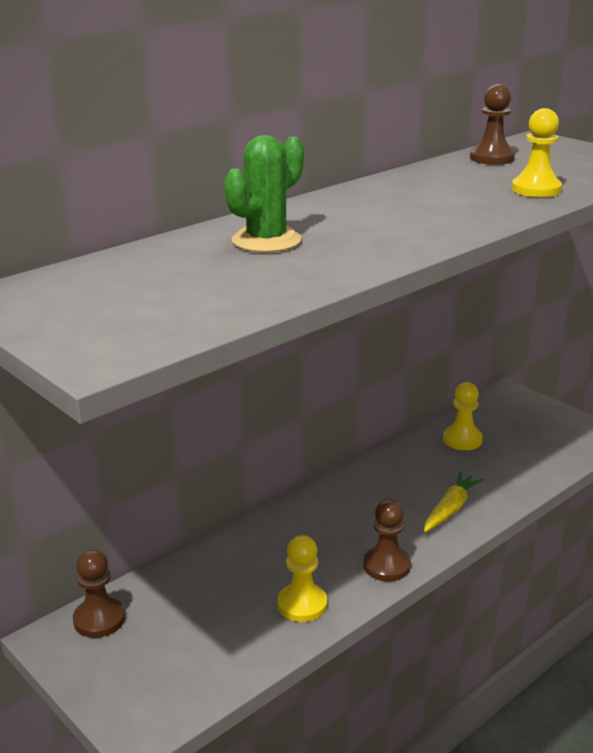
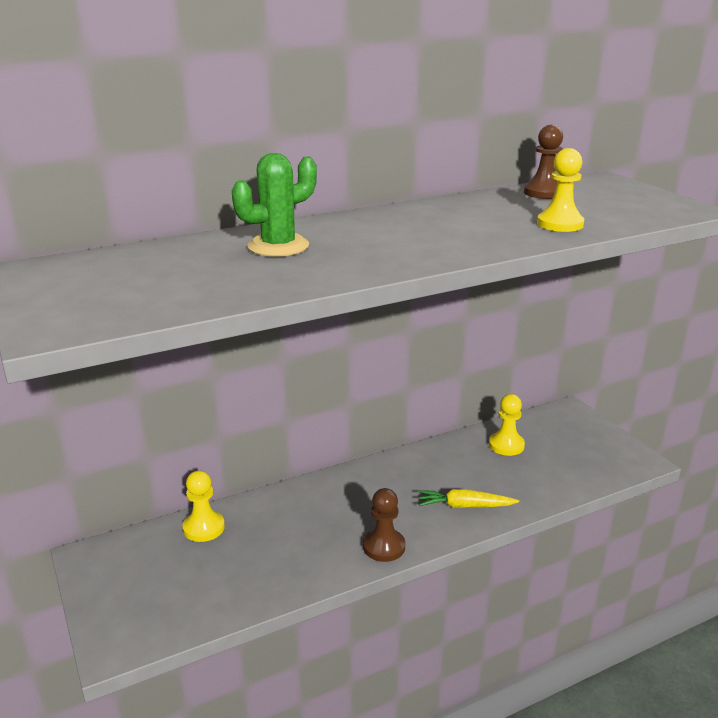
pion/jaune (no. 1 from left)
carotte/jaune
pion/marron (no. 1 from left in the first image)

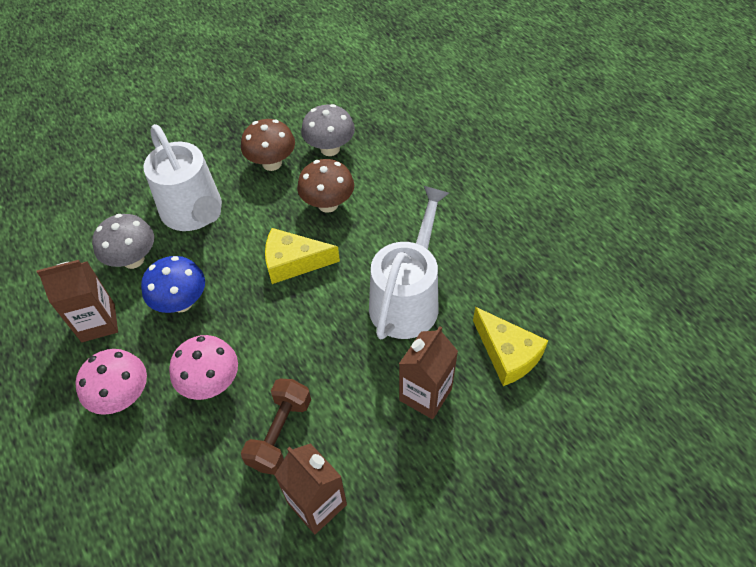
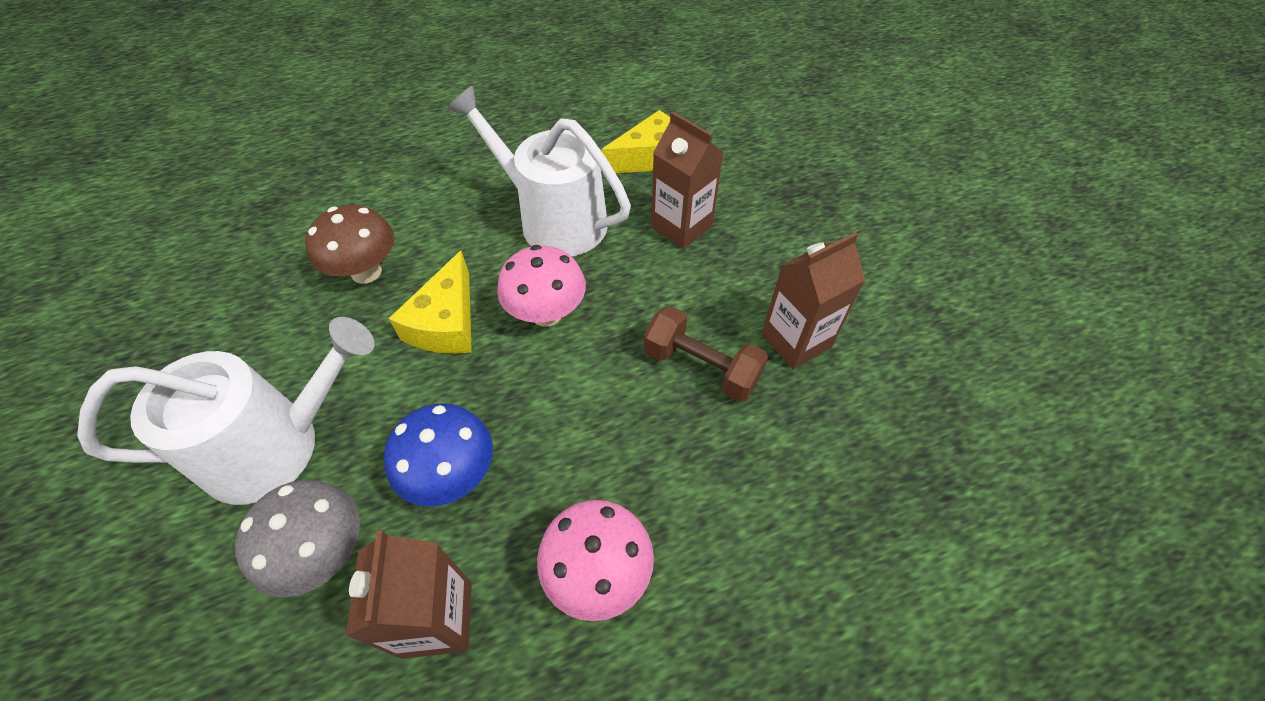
champignon/rose (no. 1 from left)
champignon/marron (no. 1 from left in the first image)
champignon/gris (no. 2 from left in the first image)

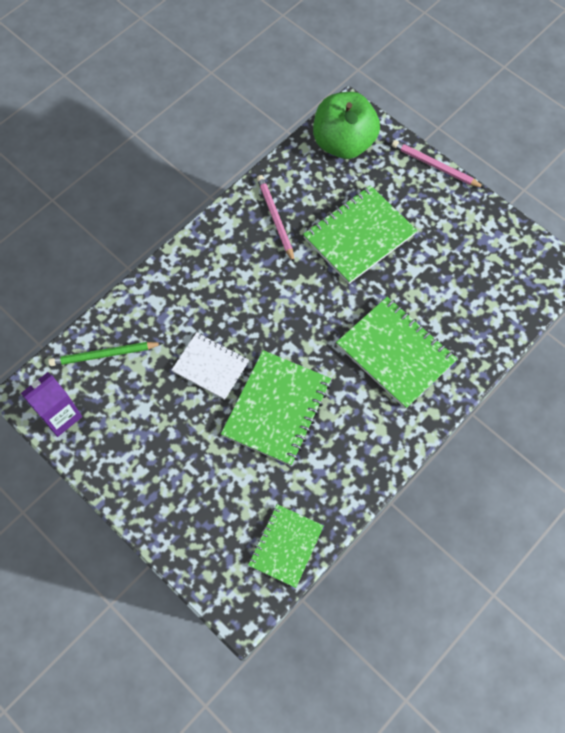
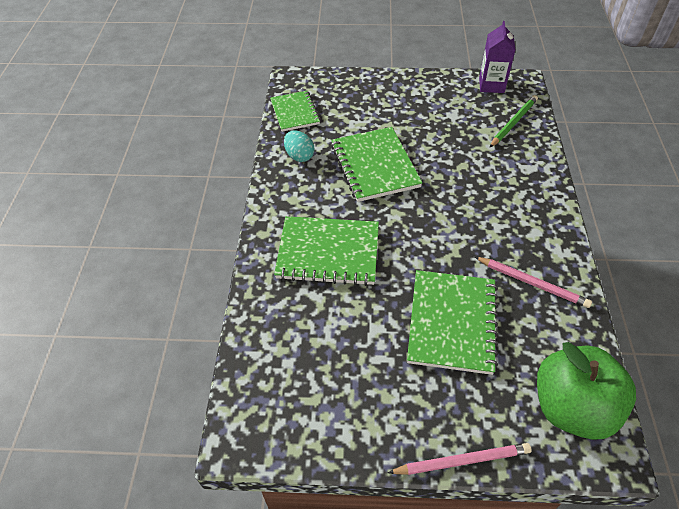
œuf/turquoise
carnet/blanc

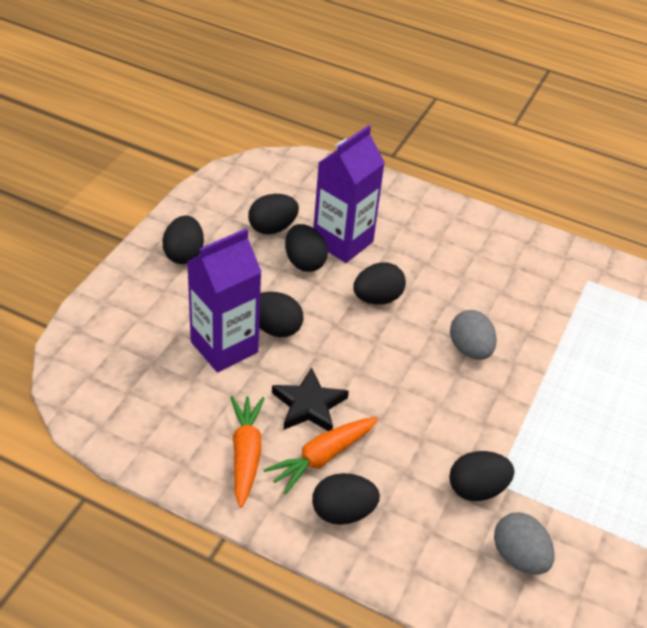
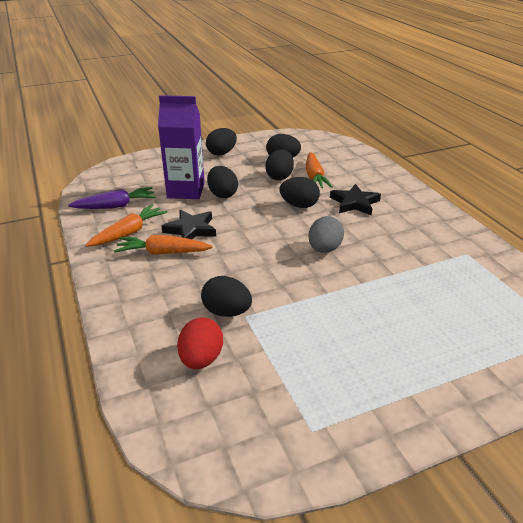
carotte/violet
œuf/rouge
carotte/orange (no. 3 from left)
étoile/noir (no. 2 from left)
œuf/noir (no. 5 from left in the first image)

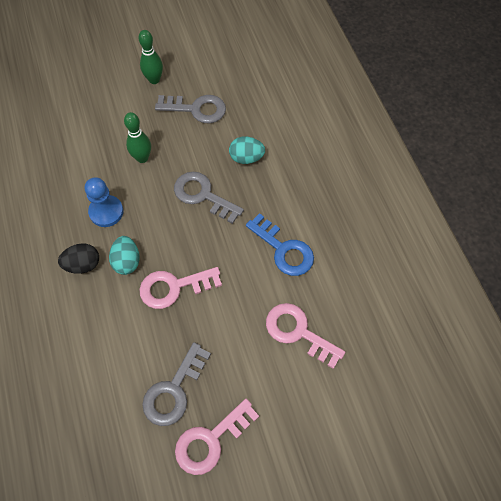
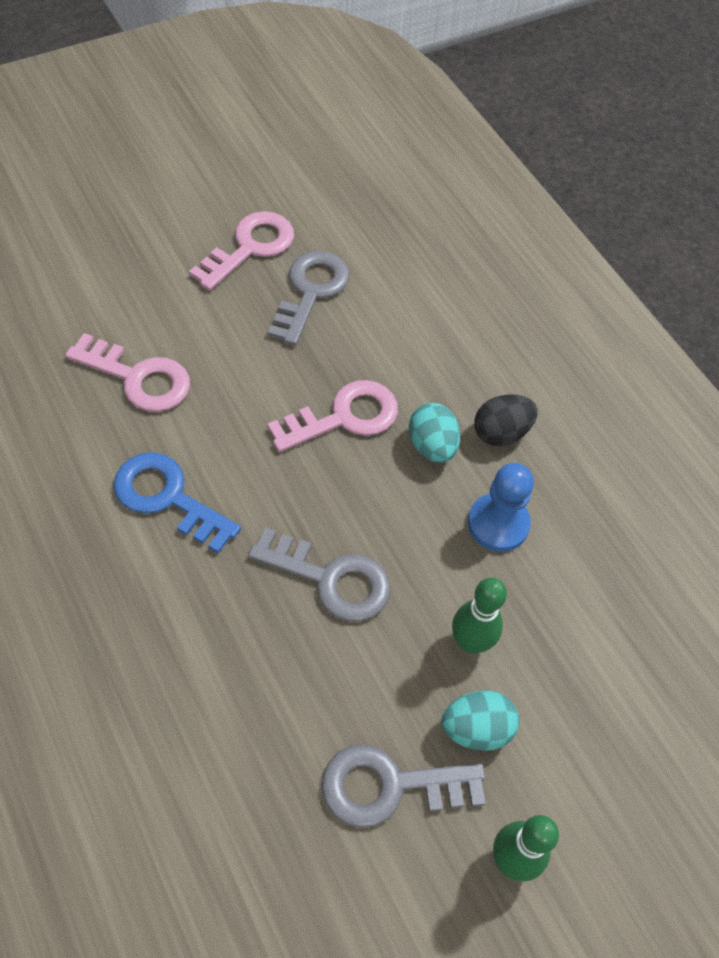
œuf/turquoise (no. 2 from left)

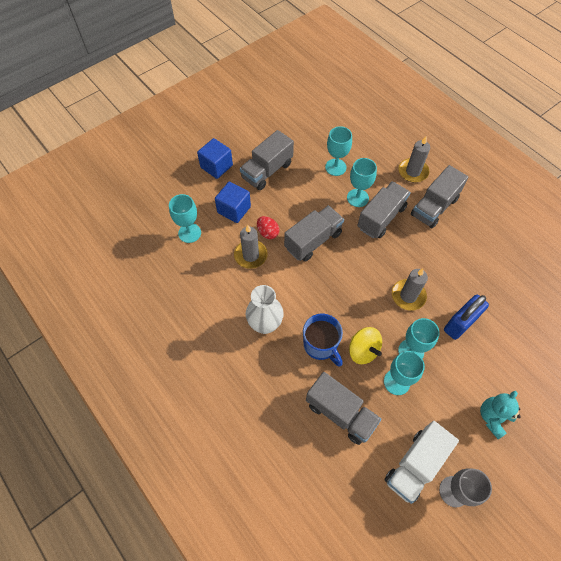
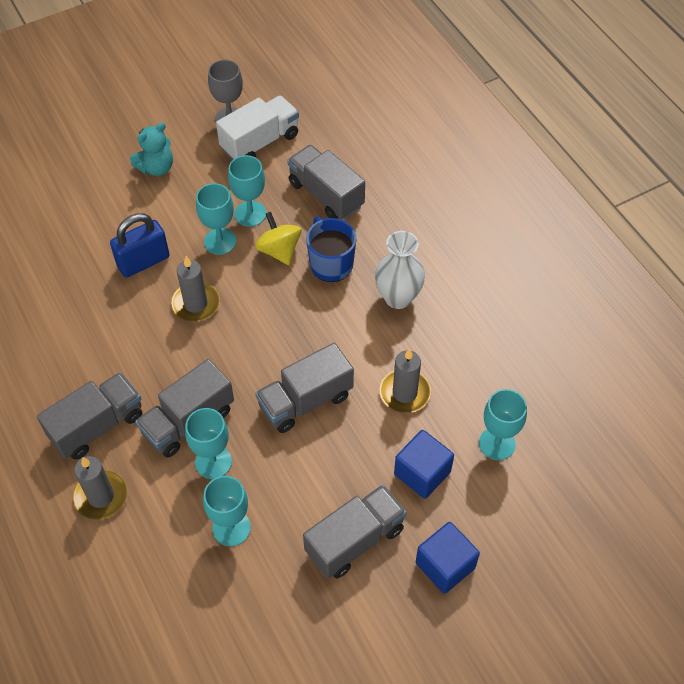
œuf/rouge

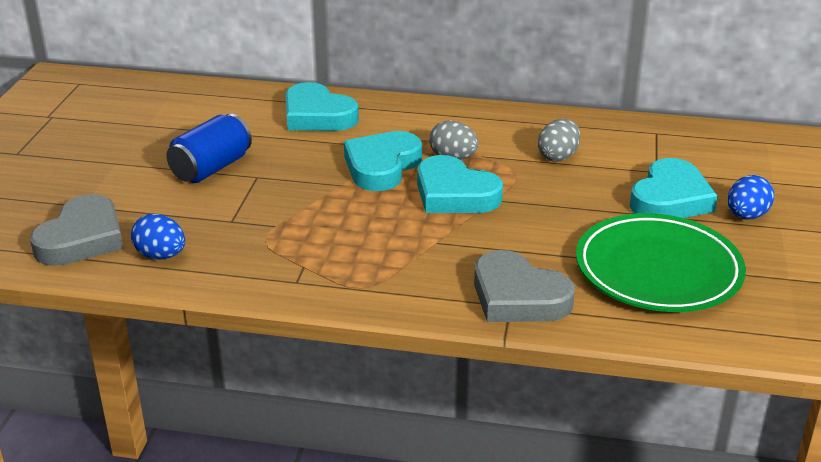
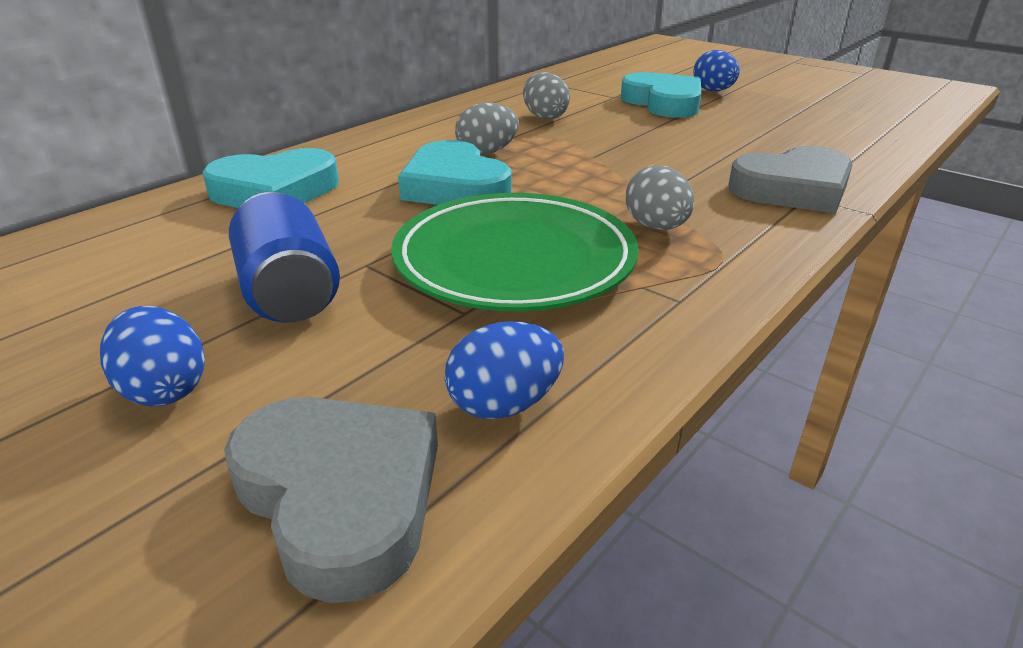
œuf/bleu (no. 1 from left)
assiette/vert
œuf/gris (no. 3 from left)
cœur/turquoise (no. 3 from left in the first image)

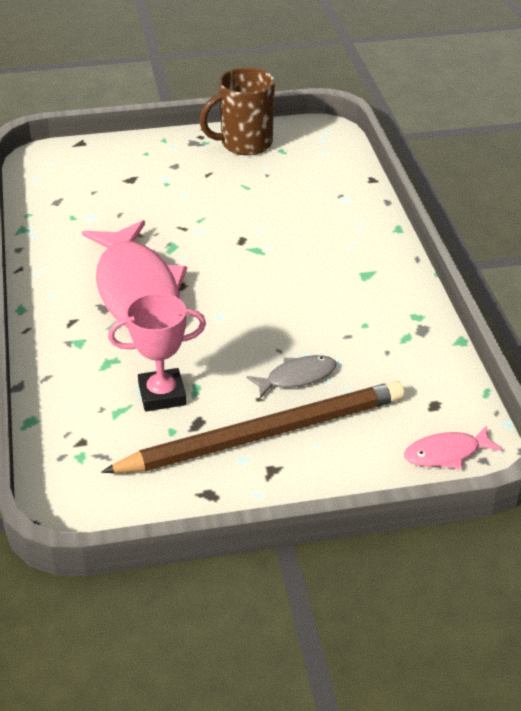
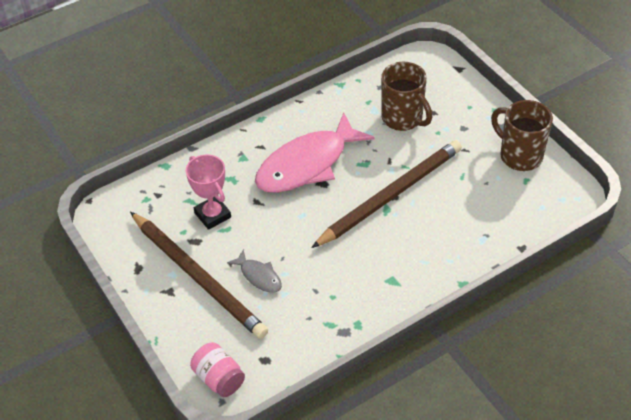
bocal/rose
crayon/marron (no. 2 from left)
tasse/marron (no. 1 from left)

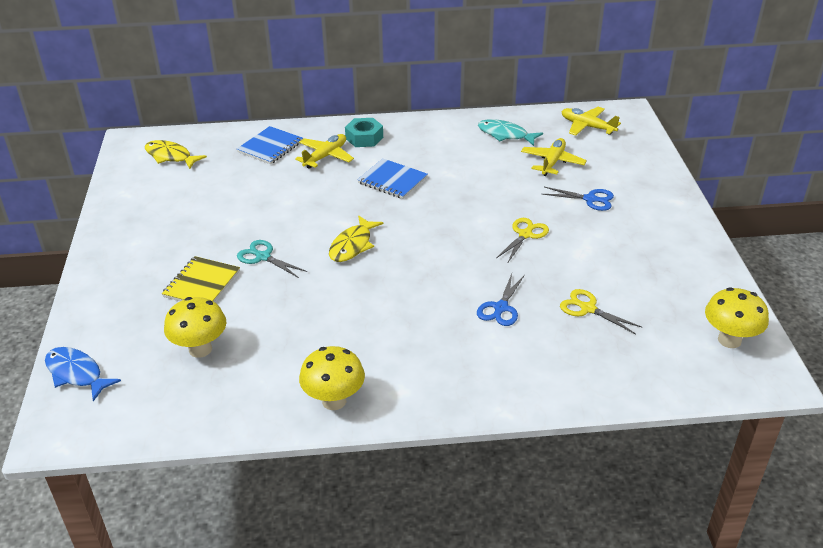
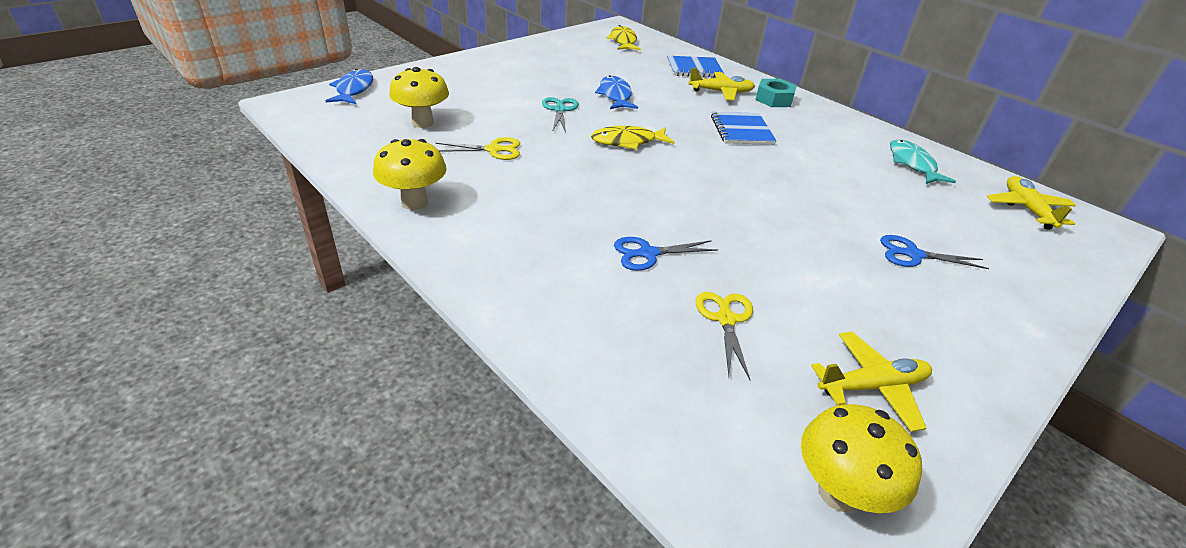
ciseaux/jaune (no. 1 from left)
poisson/bleu (no. 2 from left)
avion/jaune (no. 2 from left)
ciseaux/bleu (no. 2 from left)
carnet/jaune

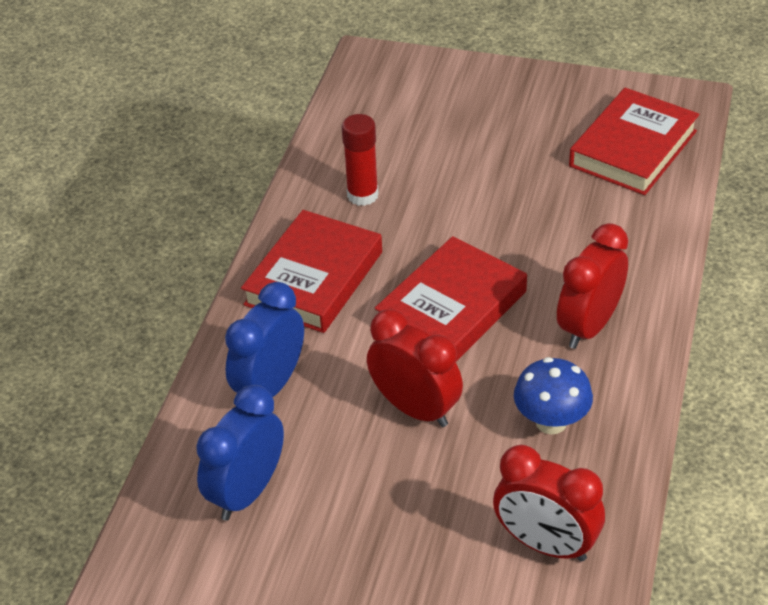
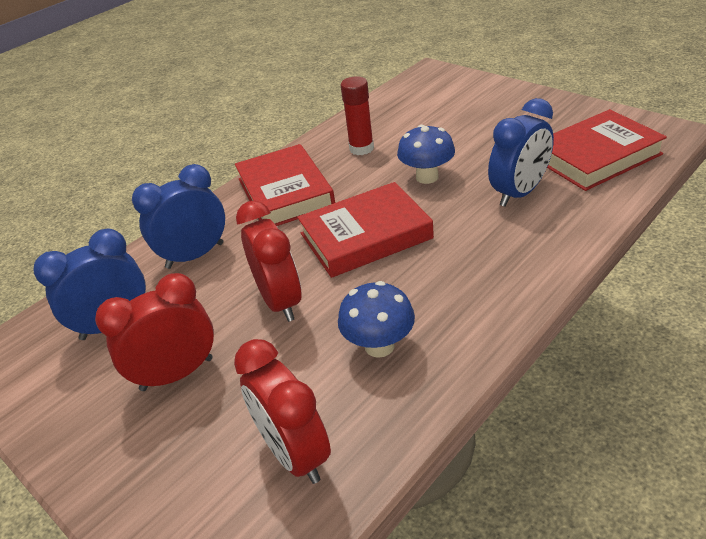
réveil/rouge (no. 1 from left)
livre/rouge (no. 1 from left)
champignon/bleu (no. 2 from left)
réveil/bleu (no. 3 from left)

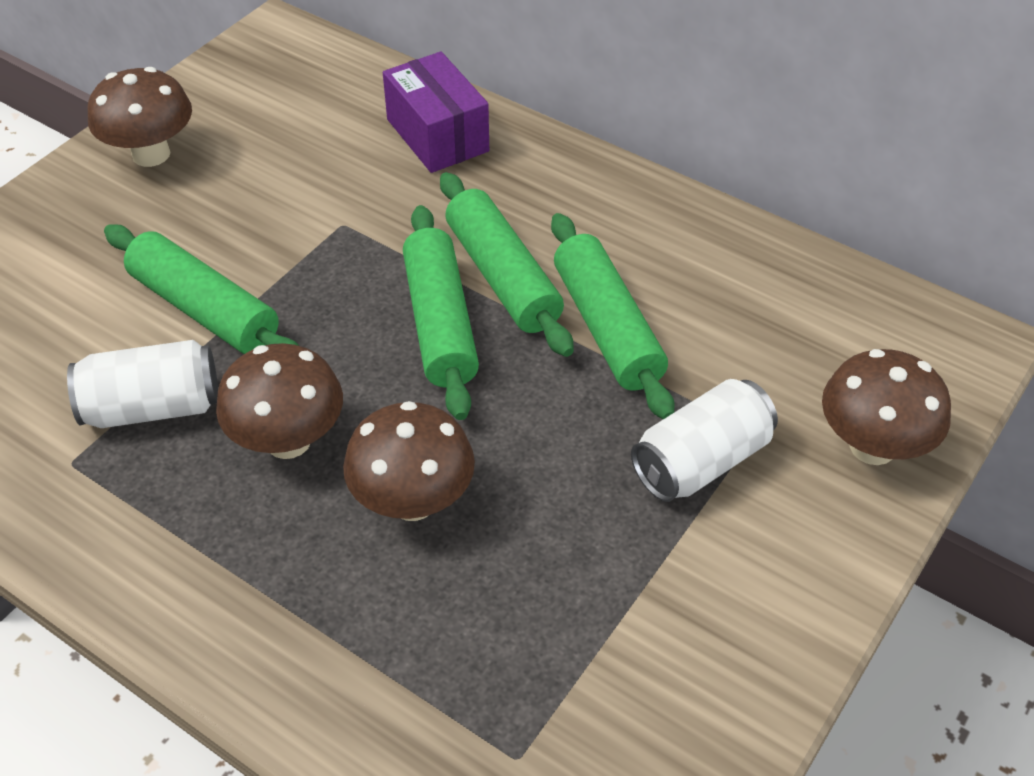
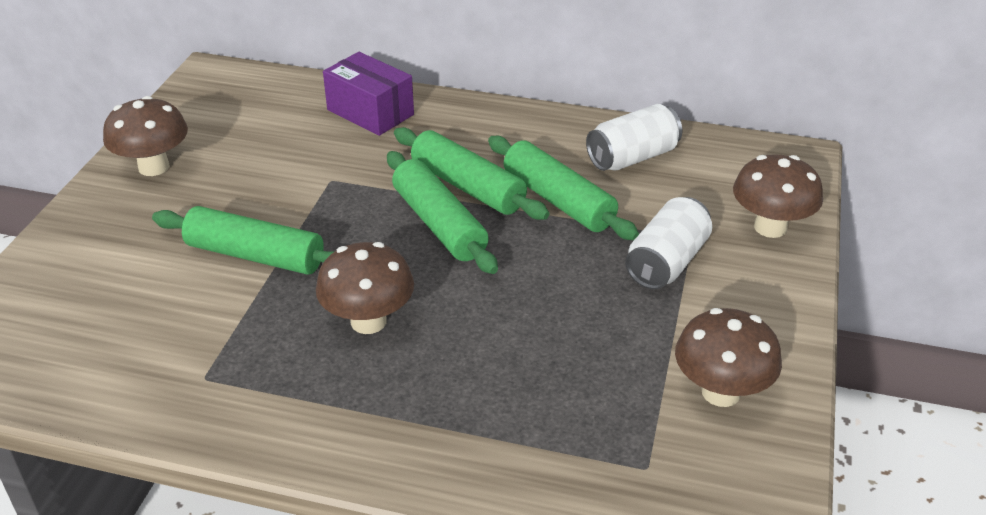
canette/blanc (no. 1 from left)
champignon/marron (no. 3 from left)

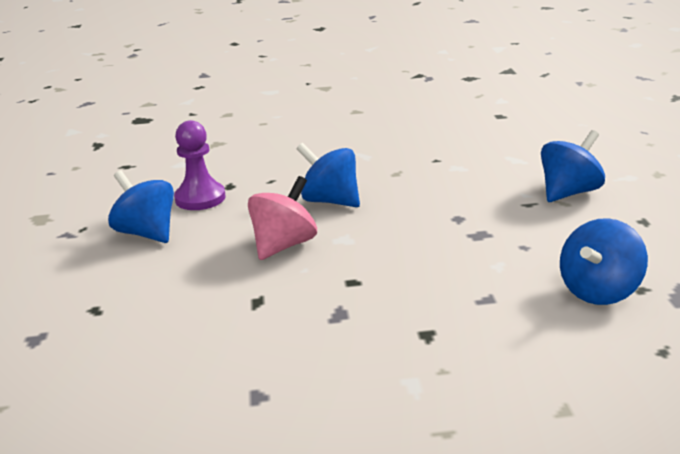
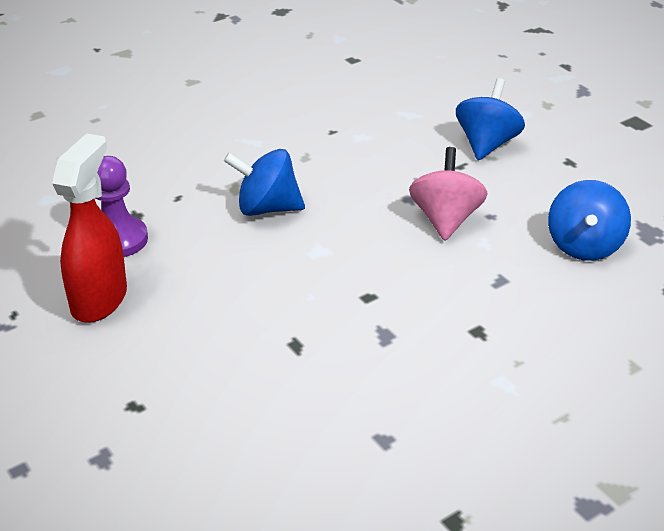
vaporisateur/rouge
toupie/rose

